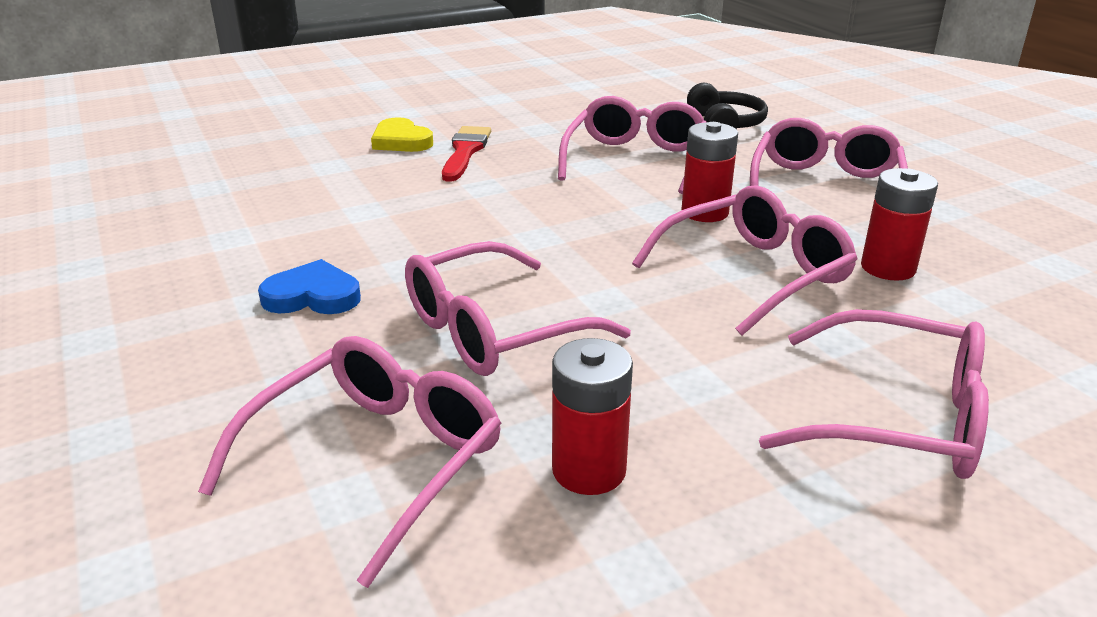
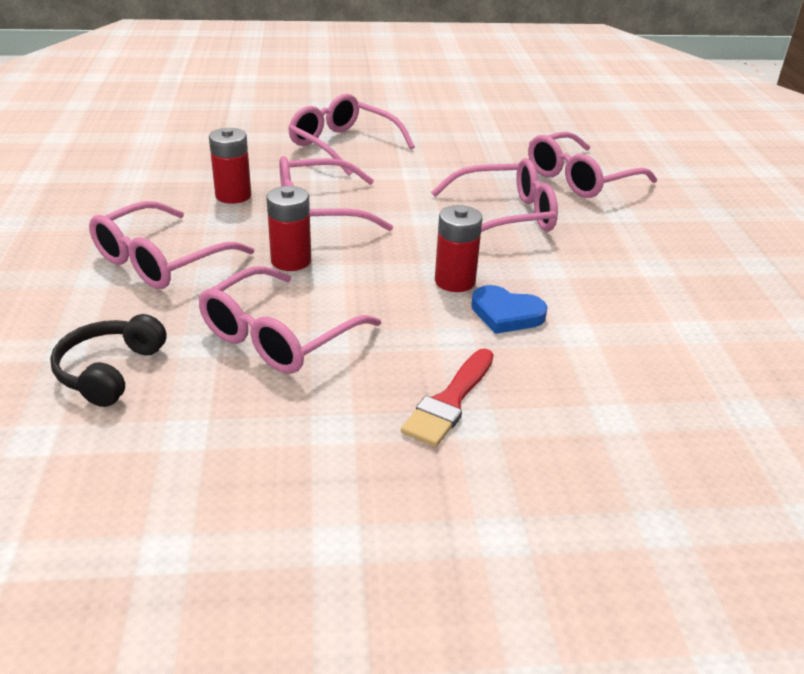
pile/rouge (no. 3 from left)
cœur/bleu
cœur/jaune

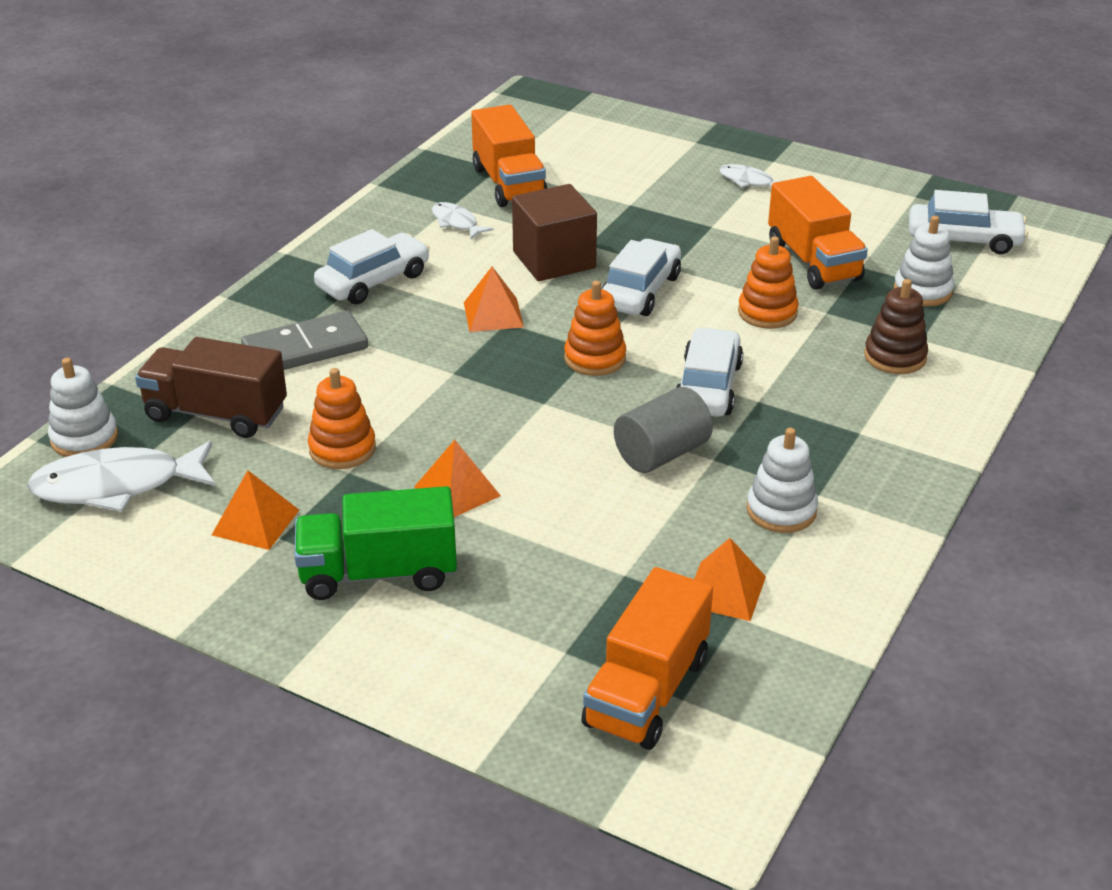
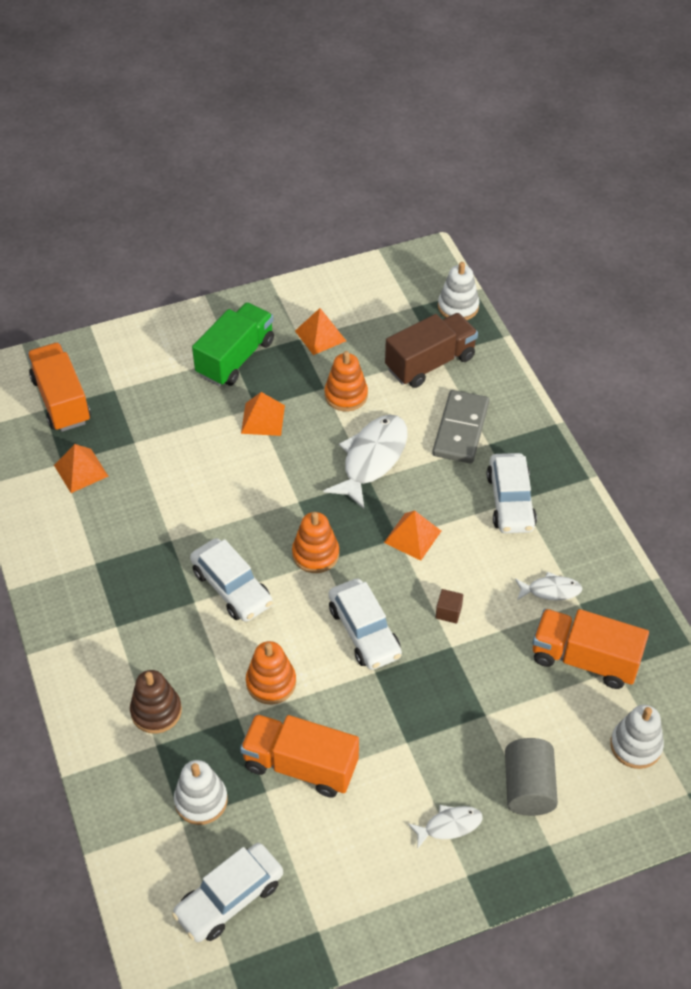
poisson/blanc (no. 1 from left)
cube/marron
cylindre/gris
jouet à empiler/blanc (no. 3 from left)

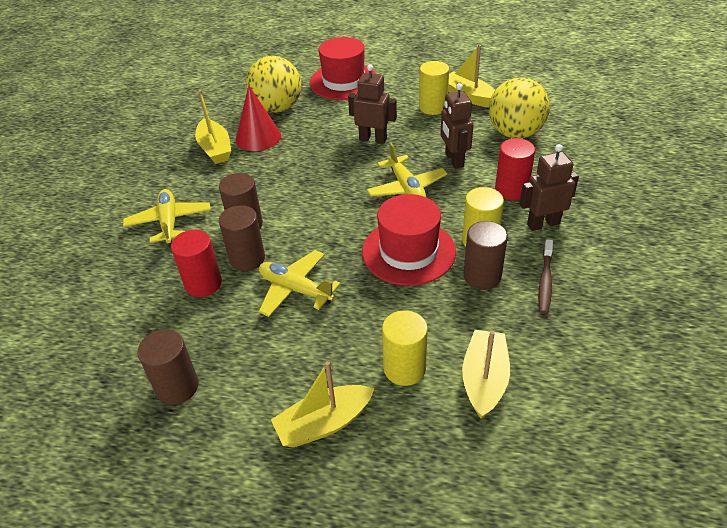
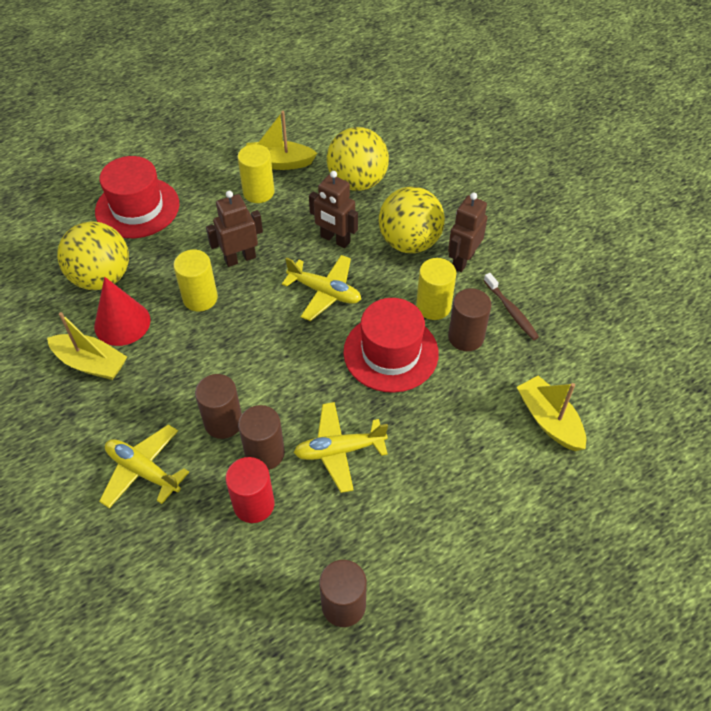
cylindre/jaune (no. 1 from left)
balle/jaune (no. 3 from left)
bateau/jaune (no. 2 from left in the first image)

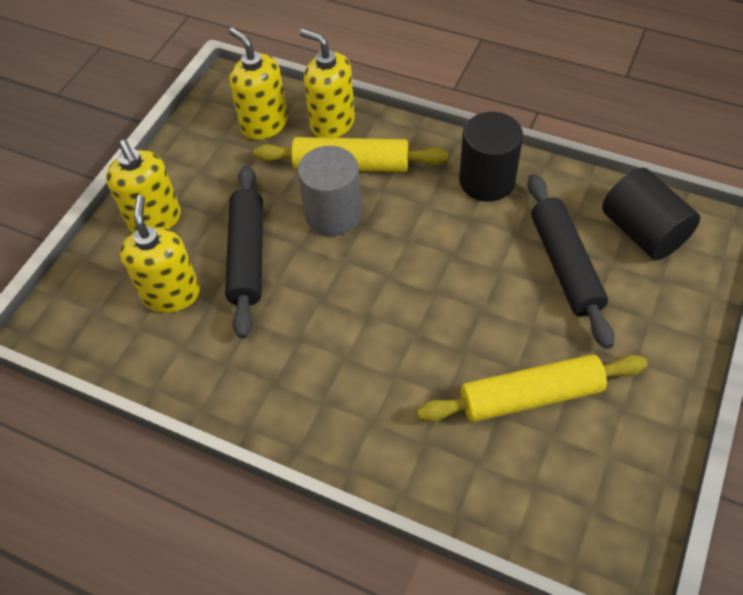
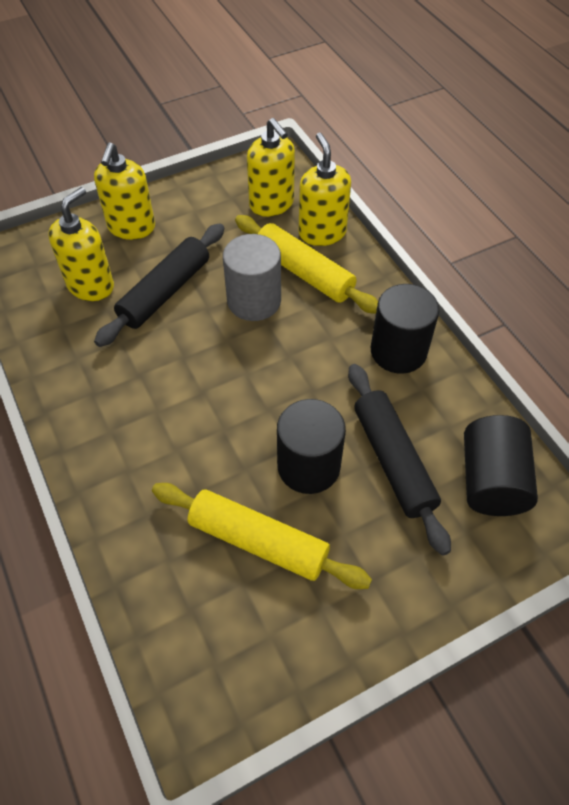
distributeur de savon/jaune (no. 3 from left)
cylindre/noir (no. 1 from left)
rouleau à pâtisserie/noir (no. 2 from left)

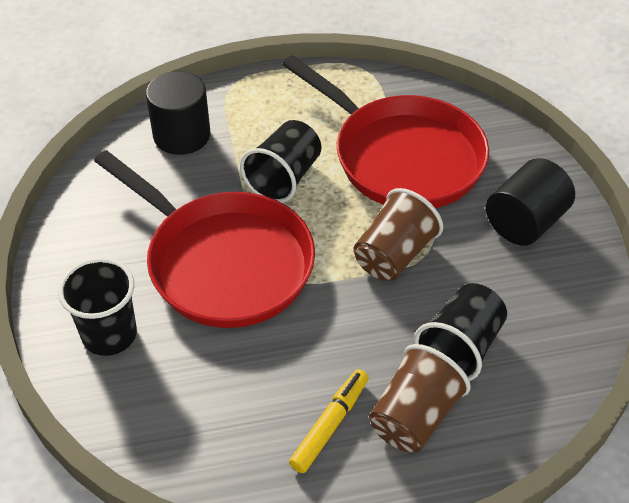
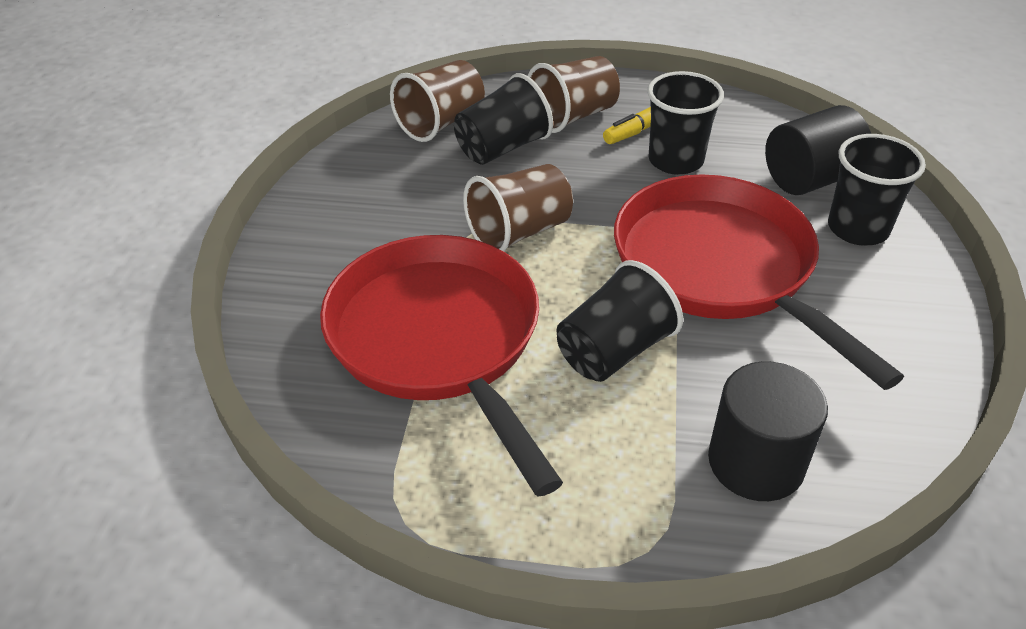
gobelet/marron (no. 1 from left)
gobelet/noir (no. 3 from left)
cylindre/noir (no. 2 from left)

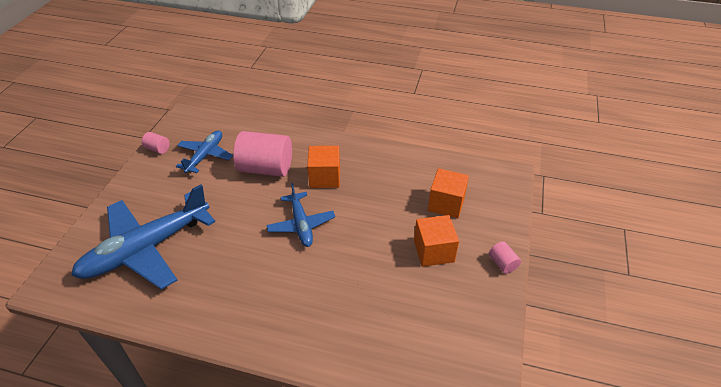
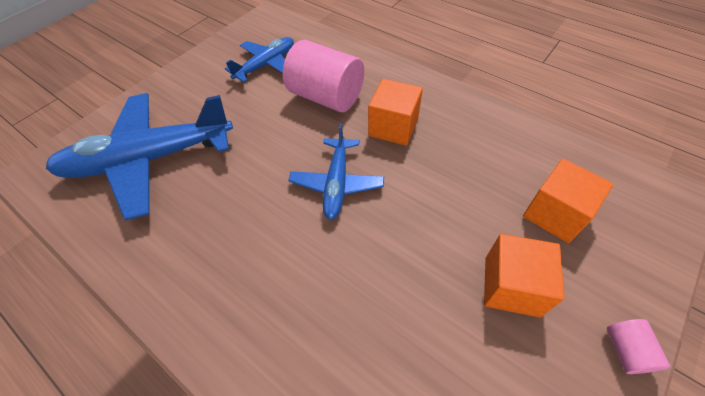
cylindre/rose (no. 1 from left in the first image)

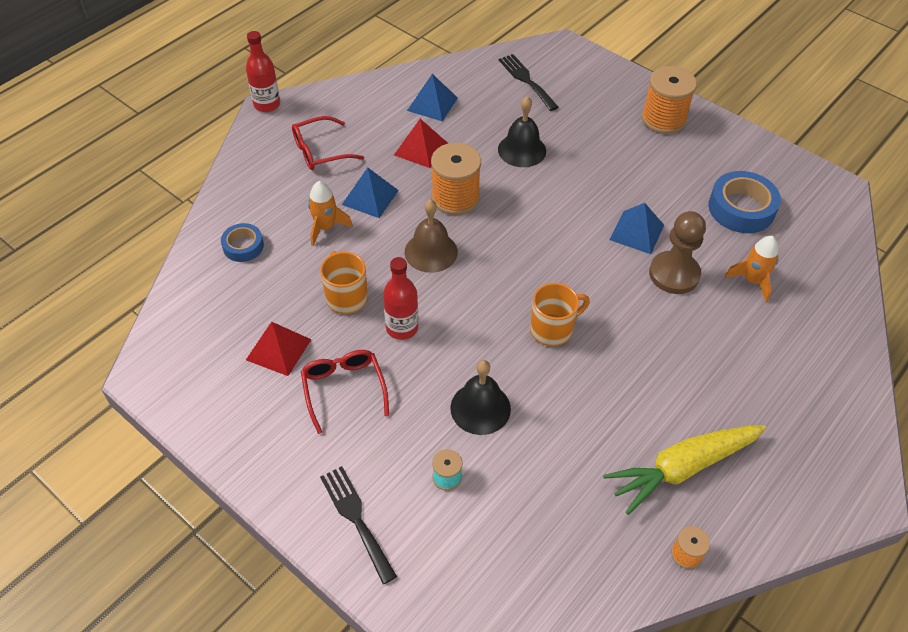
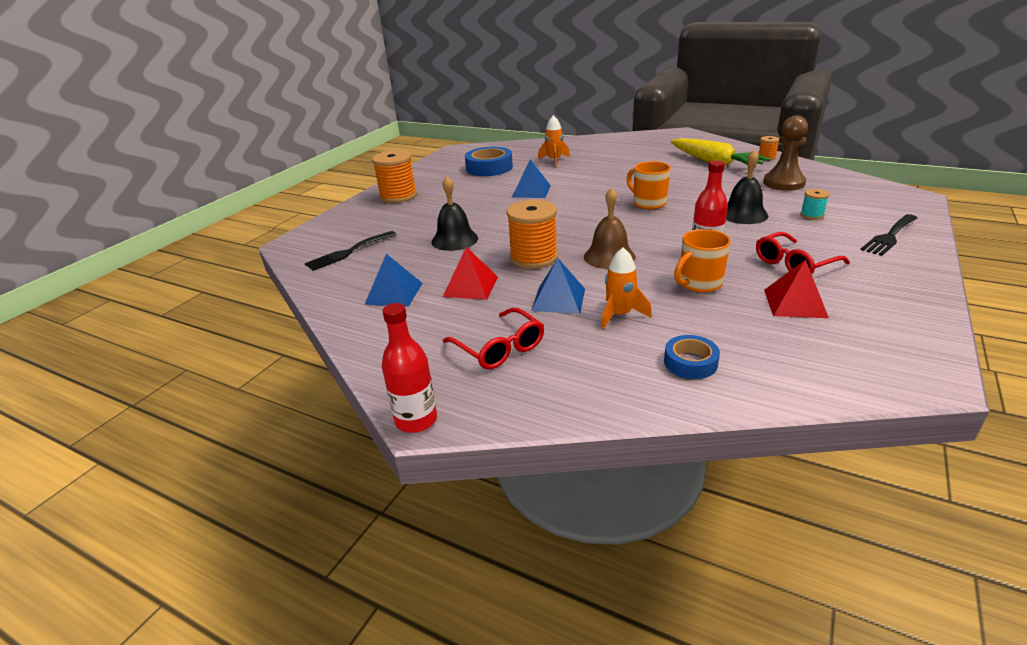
pion/marron

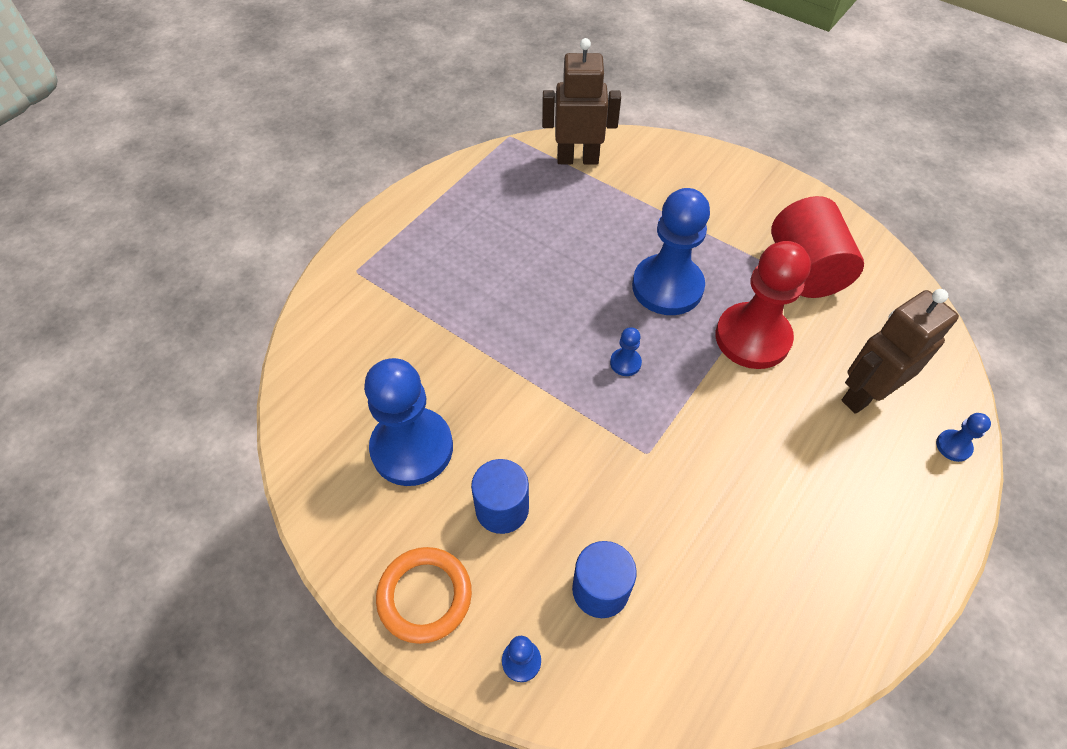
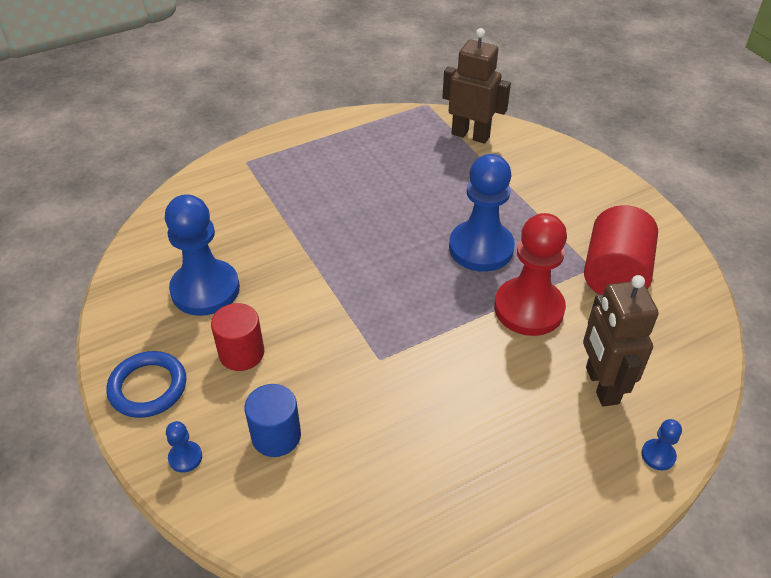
anneau/bleu
cylindre/rouge (no. 1 from left)
robot/marron (no. 2 from left)
pion/bleu (no. 3 from left in the first image)

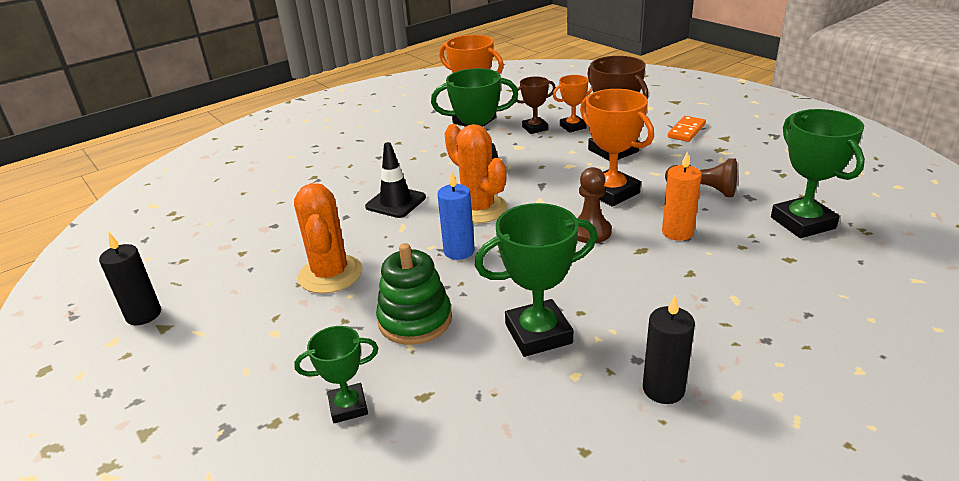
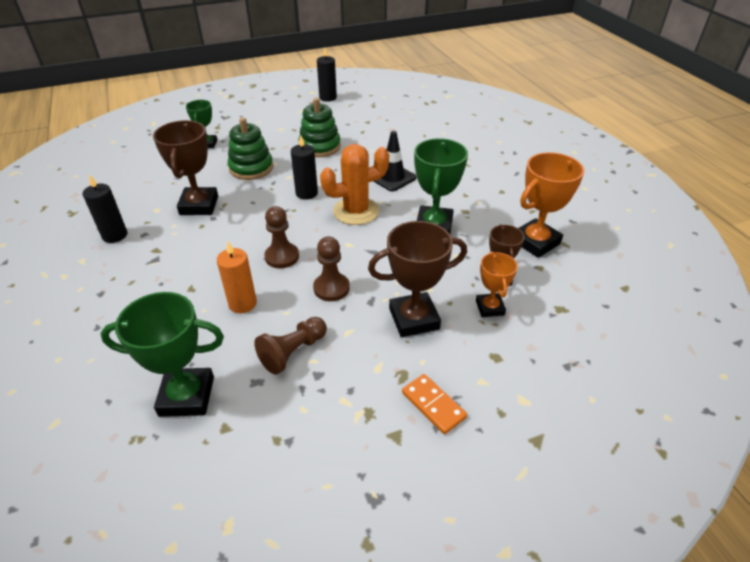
trophée/marron (no. 1 from left)
bougie/noir (no. 2 from left)
jouet à empiler/vert (no. 2 from left)
pion/marron (no. 3 from left)

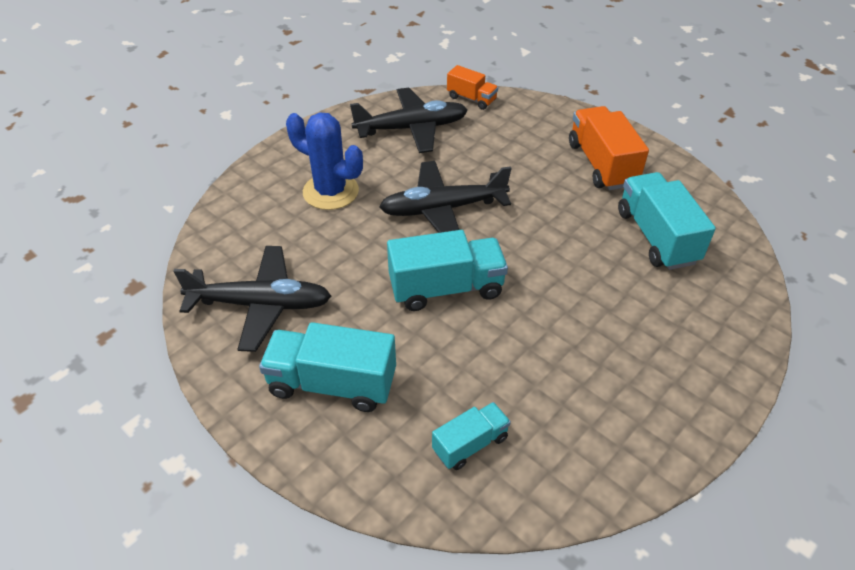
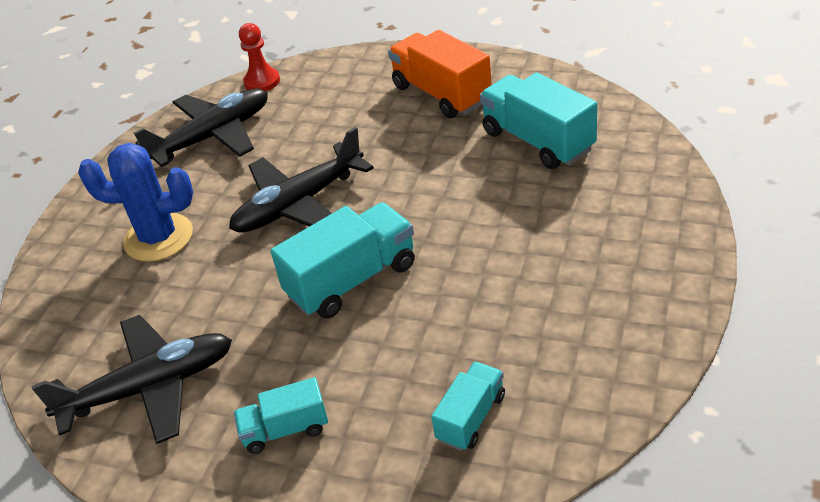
camion/turquoise (no. 1 from left)
pion/rouge

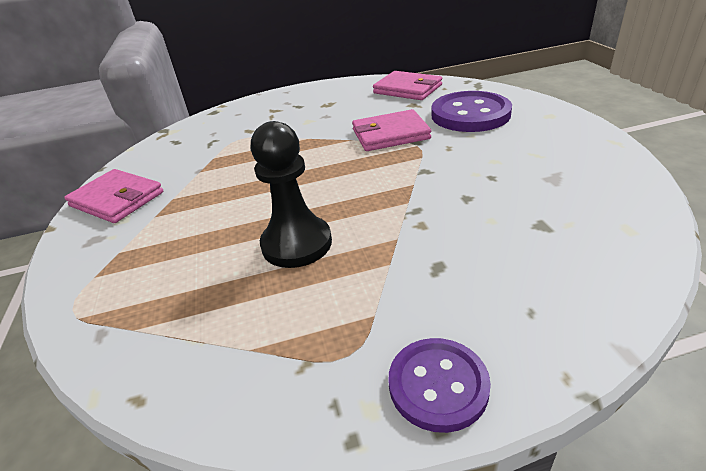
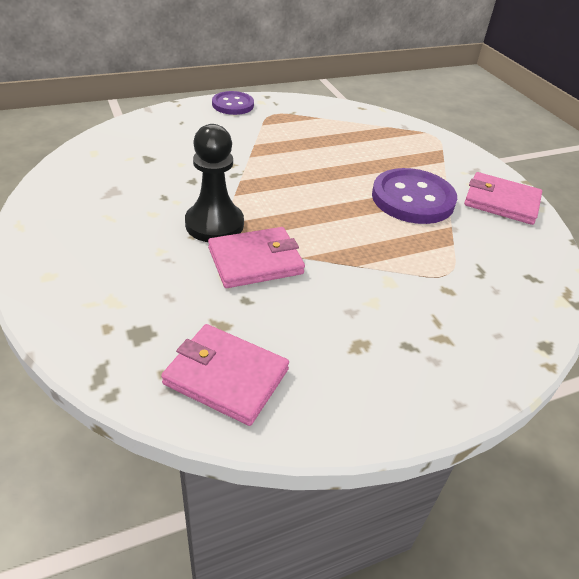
pion/noir
bouton/violet (no. 2 from left)

